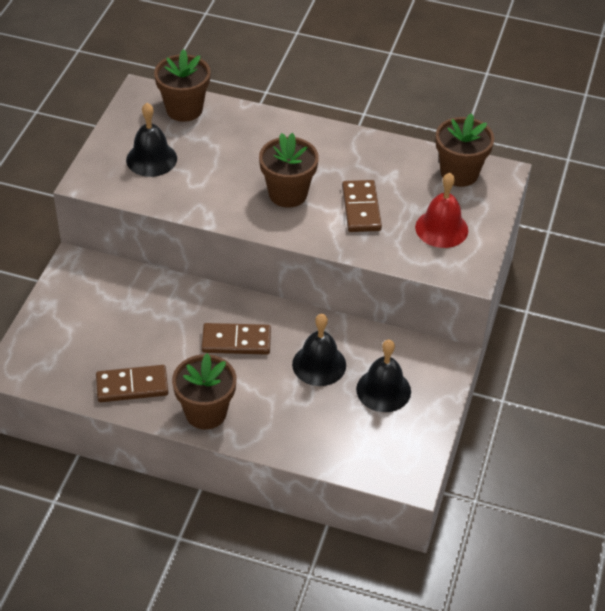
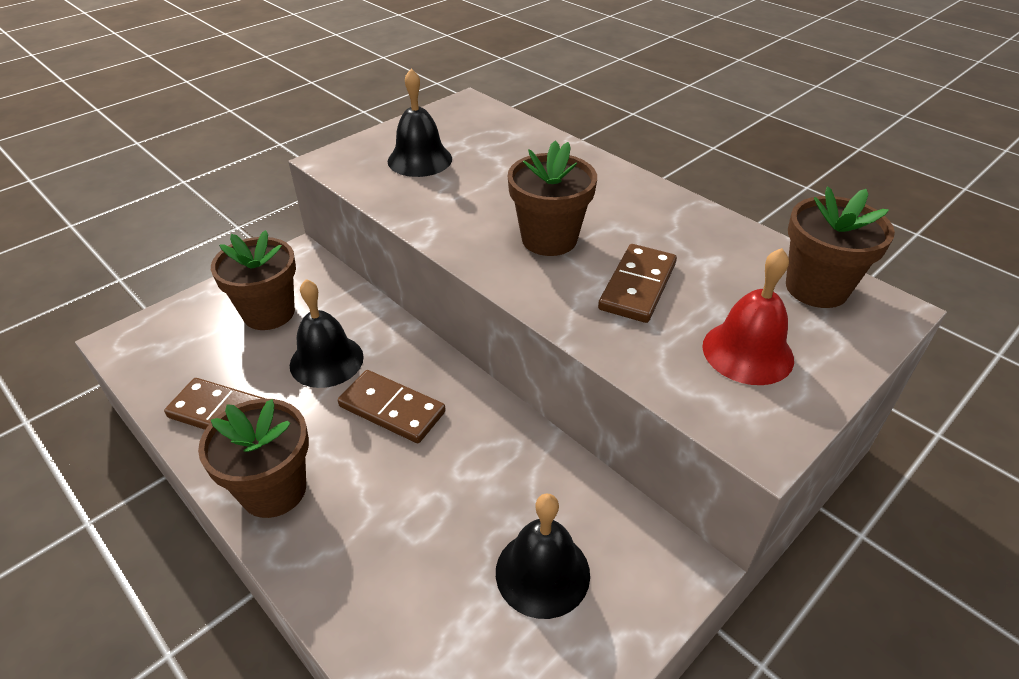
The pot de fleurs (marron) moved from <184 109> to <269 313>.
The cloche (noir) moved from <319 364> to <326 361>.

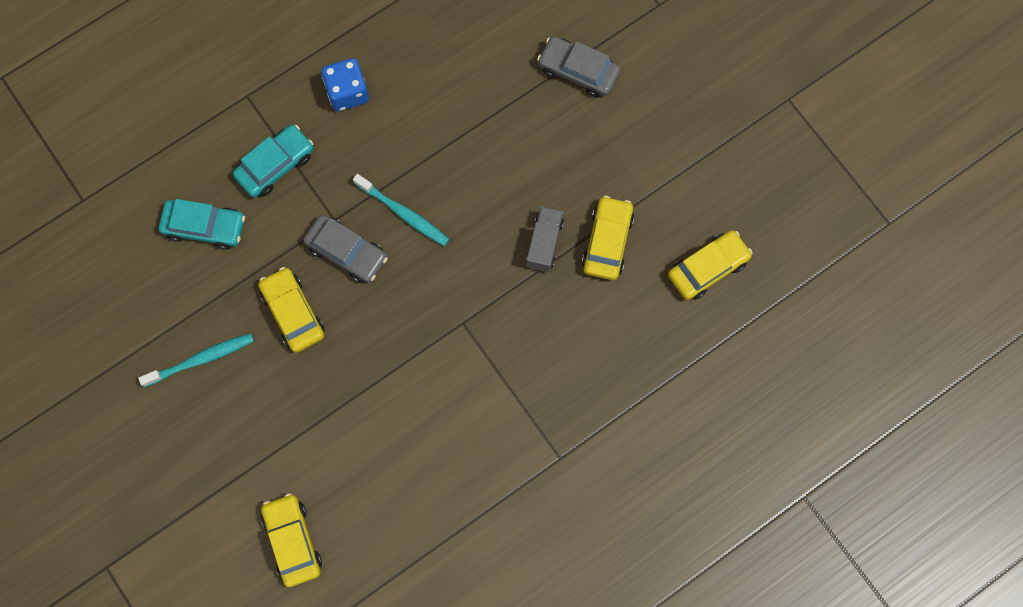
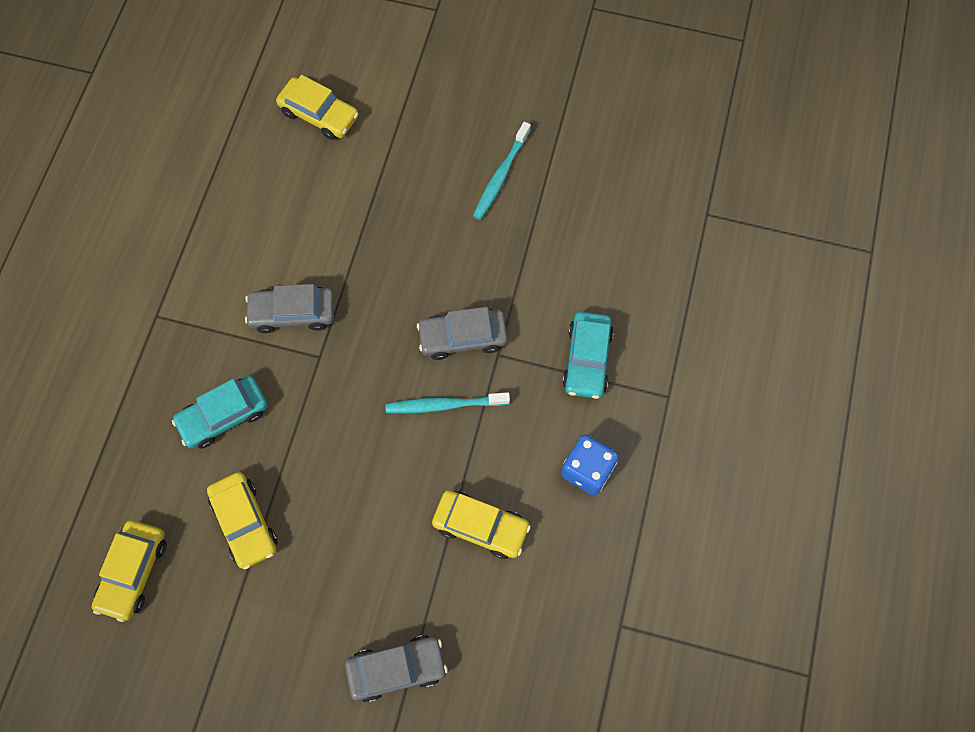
The camion (gris) at <544 243> disappeared.
The voiture (gris) at <293 313> appeared.
The voiture (turquoise) moved from <205 226> to <224 416>.
The voiture (jaune) moved from <293 313> to <481 526>.

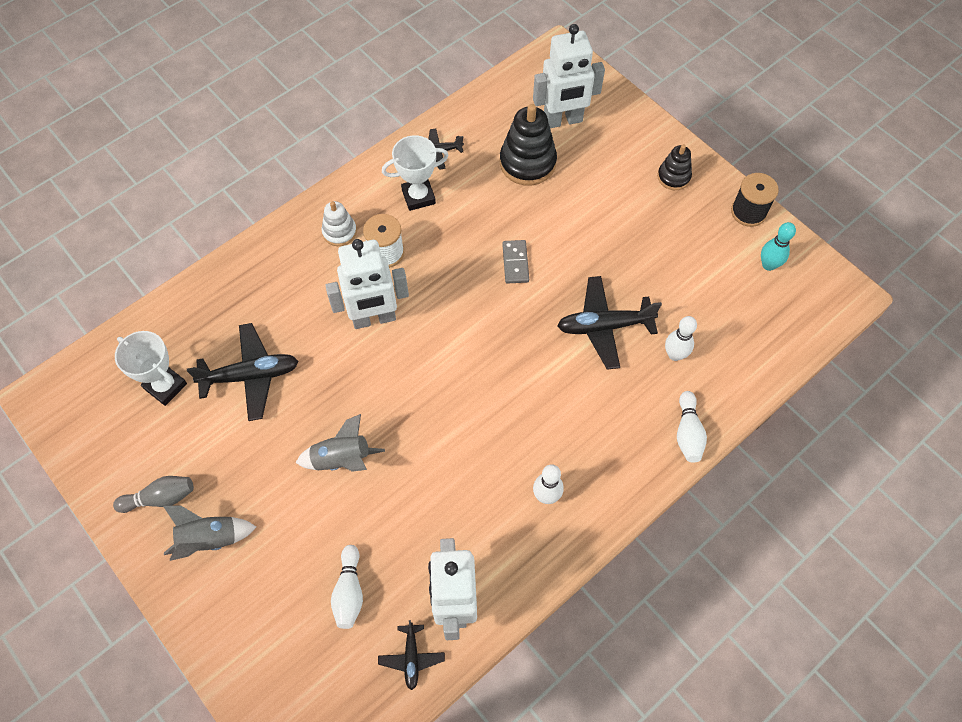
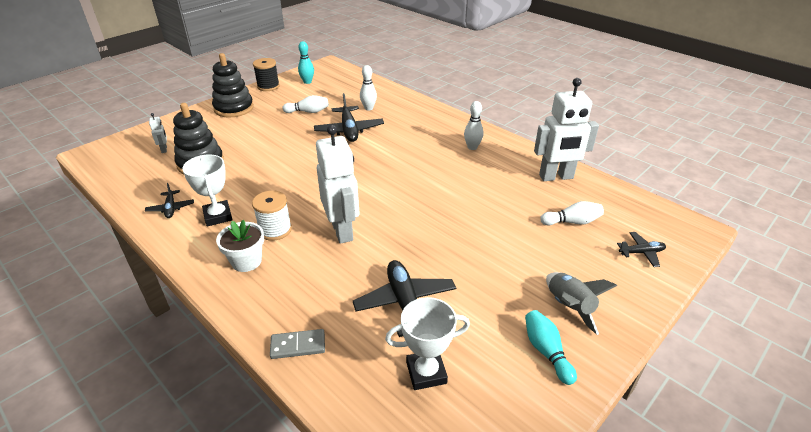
The fusée (gris) at <342 459> disappeared.
The avion (noir) moved from <411 657> to <641 252>.
The domino (gris) moved from <515 263> to <298 345>.
The quille (blanc) moved from <688 433> to <308 112>.
The jouet à empiler (blanc) at <339 232> was replaced by the pot de fleurs (blanc) at <246 261>.
The quille (gris) at <160 498> became the quille (turquoise) at <546 351>.
The trophée (blanc) at <165 386> turned 45 degrees clockwise.
The robot (blanc) at <563 121> changed to 0.42 times the size.
The jouet à empiler (noir) at <673 177> changed to 1.72 times the size.

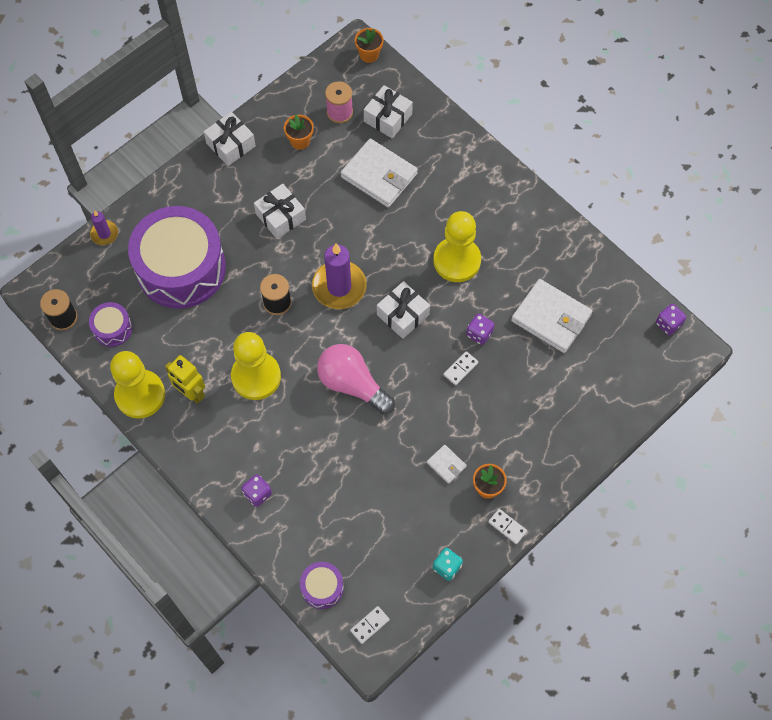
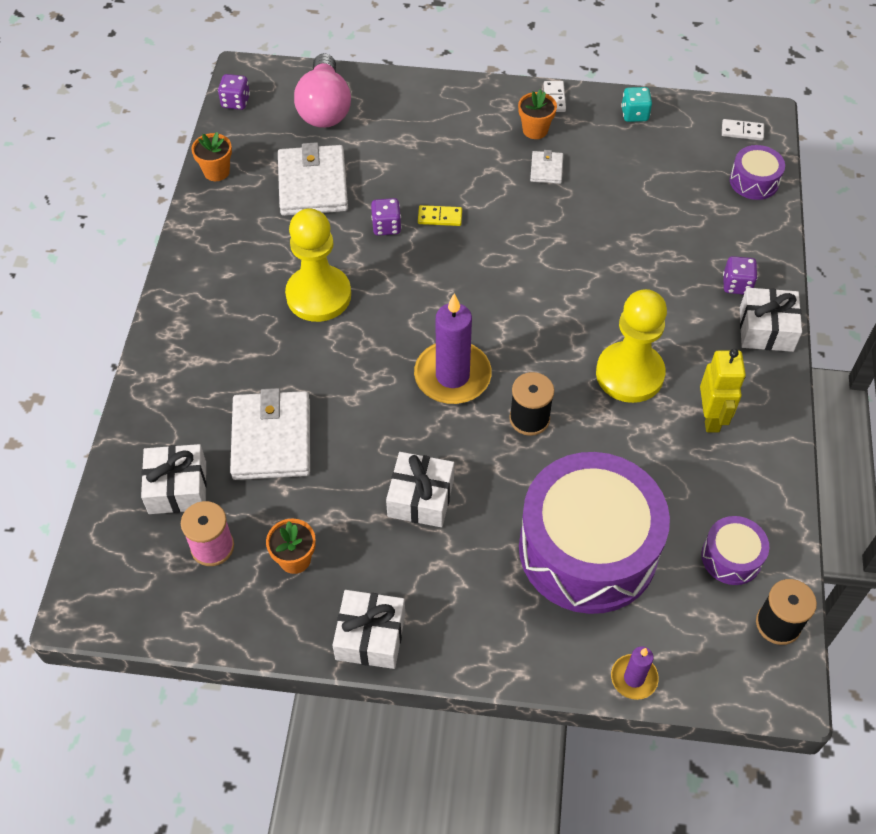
The pion (jaune) at <140 395> disappeared.
The ampoule (rose) moved from <352 384> to <325 108>.
The pot de fleurs (orange) moved from <369 55> to <216 171>.
The cadeau (blanc) moved from <403 315> to <766 329>.
The domino (blanc) at <460 369> became the domino (jaune) at <440 217>.

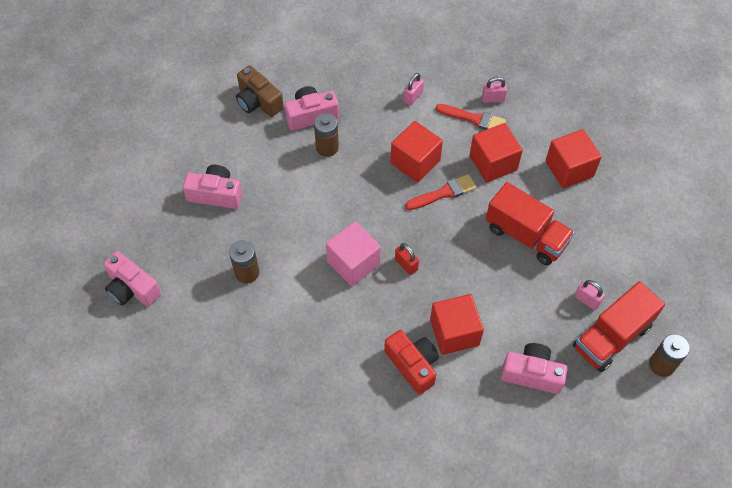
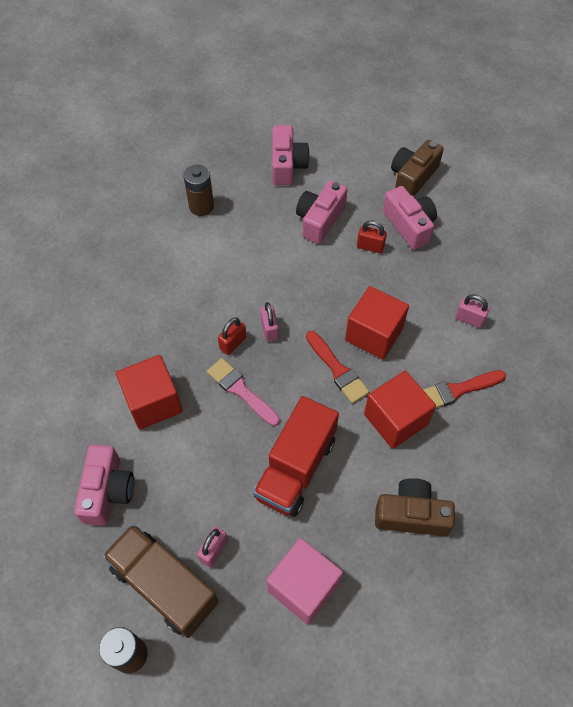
The appareil photo (rouge) at <413 365> disappeared.
The pinceau (rose) at <241 390> appeared.
The appareil photo (rose) moved from <132 288> to <320 220>.
The cube (rose) moved from <353 263> to <303 587>.
The cadenas (rose) moved from <493 99> to <269 330>.
The pile (marron) at <327 147> was replaced by the cadenas (rouge) at <370 247>.
The cube (rouge) at <569 169> was replaced by the appareil photo (marron) at <411 515>.
The camion (rouge) at <611 337> became the camion (marron) at <164 585>.
The pinceau (rouge) at <474 119> turned 60 degrees clockwise.

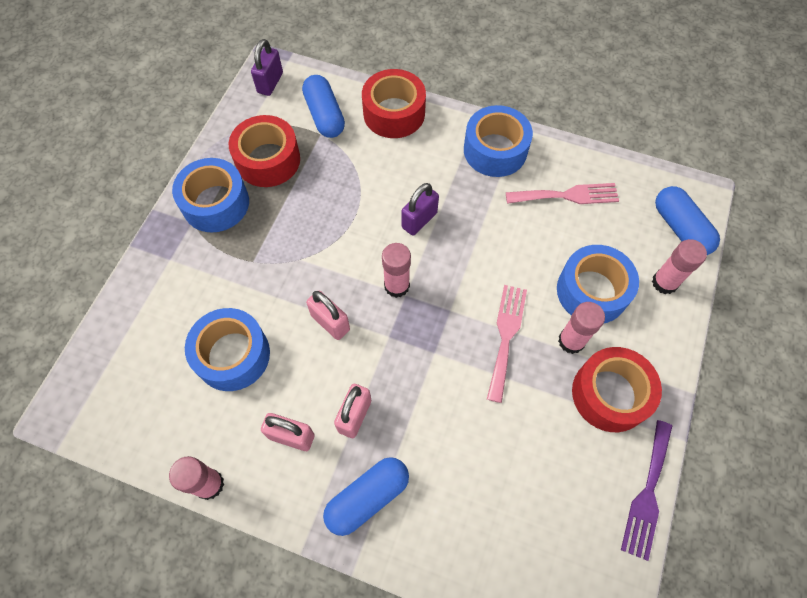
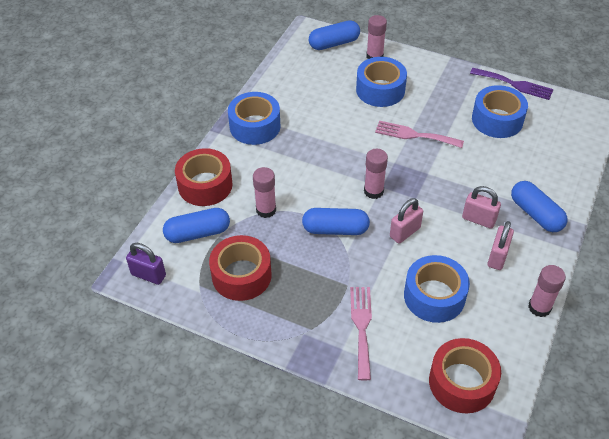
The cadenas (violet) at <419 220> disappeared.
The gélule (bleu) at <335 229> appeared.
The ruban adhésif (bleu) moved from <215 203> to <497 120>.
The fourchette (rose) moved from <567 195> to <361 327>.
The bâton de colle (rose) moved from <571 341> to <266 210>.
The ruban adhésif (rouge) moved from <610 394> to <462 382>.

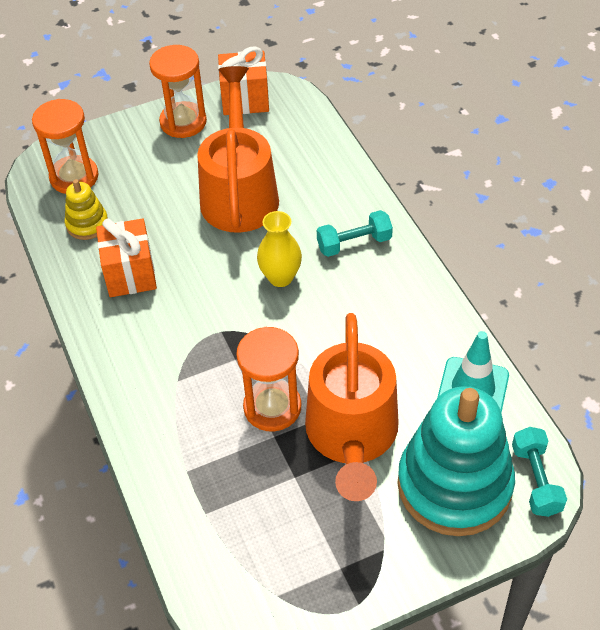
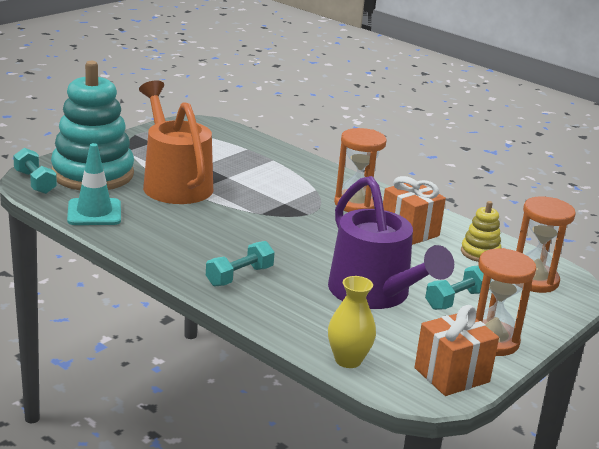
The haltère (turquoise) at <456 300> appeared.
The sablier (orange) moved from <272 407> to <356 204>.
The vase (jaune) moved from <280 277> to <348 360>.
The arrosoir (orange) at <239 193> became the arrosoir (violet) at <375 294>.

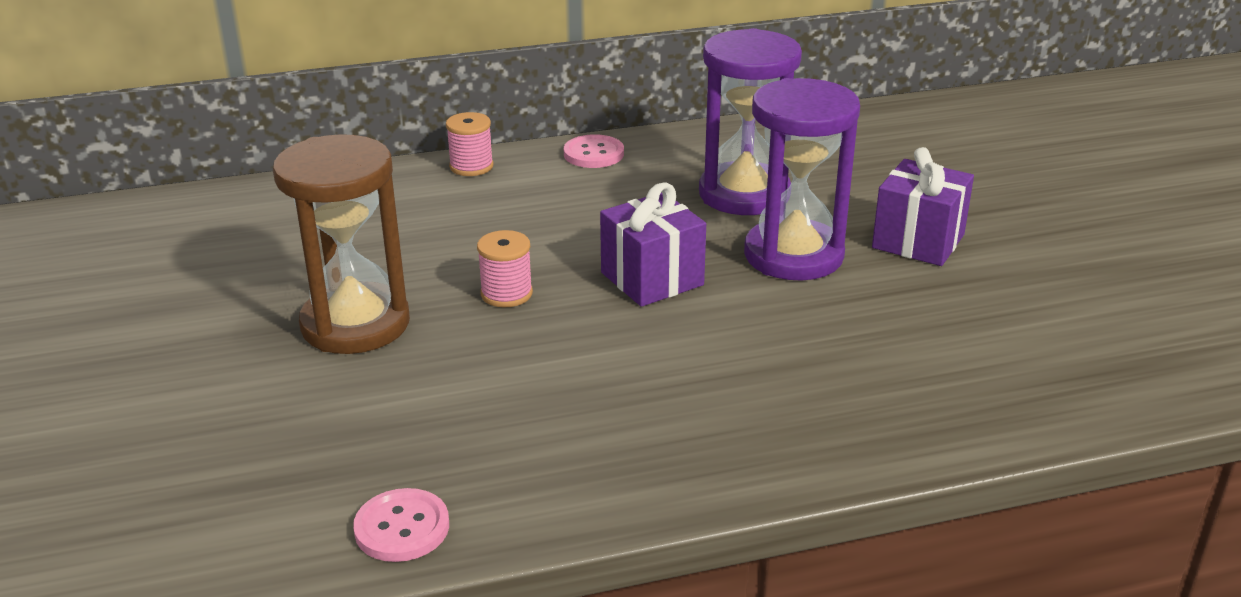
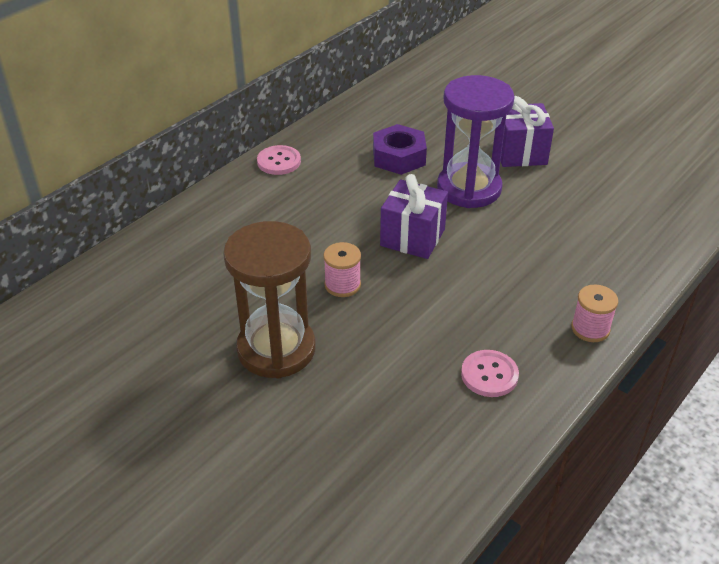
The bouton (rose) moved from <402 528> to <489 375>.
The bobine (rose) moved from <471 166> to <590 329>.
The sablier (violet) at <744 194> was replaced by the écrou (violet) at <399 157>.

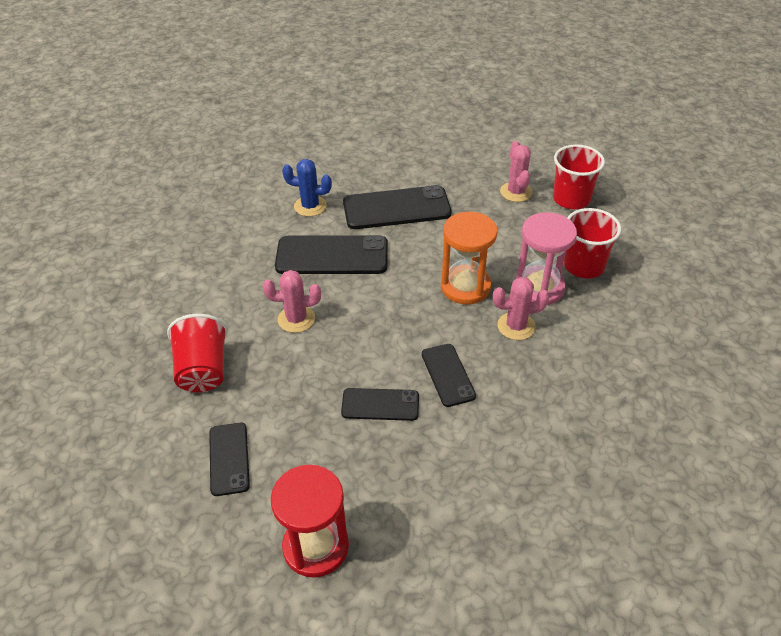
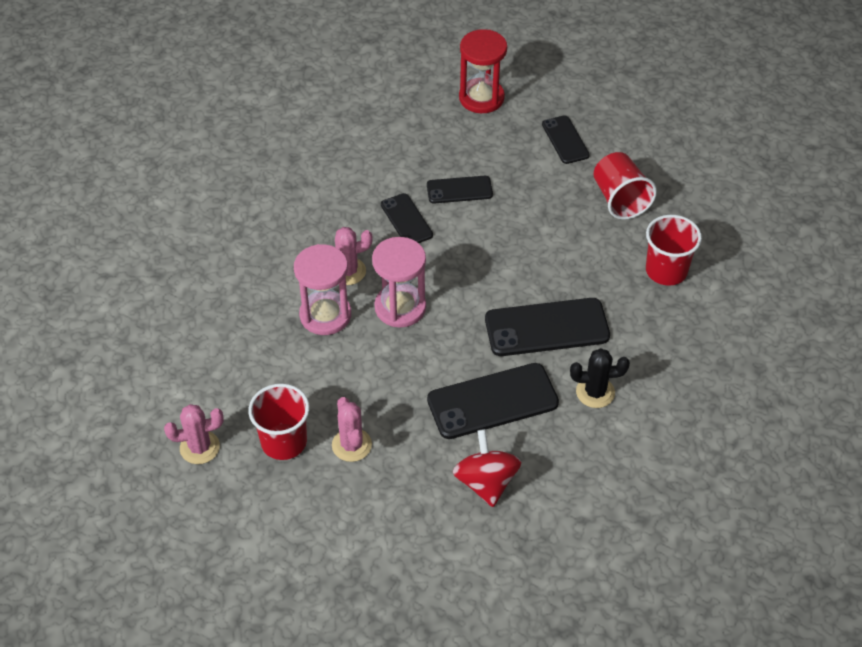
The toupie (rouge) at <486 482> appeared.
The cactus (rose) moved from <296 319> to <199 447>.
The gobelet (rouge) moved from <584 266> to <666 271>.
The cactus (bleu) at <310 206> became the cactus (noir) at <595 392>.
The sablier (orange) at <465 287> became the sablier (rose) at <400 307>.

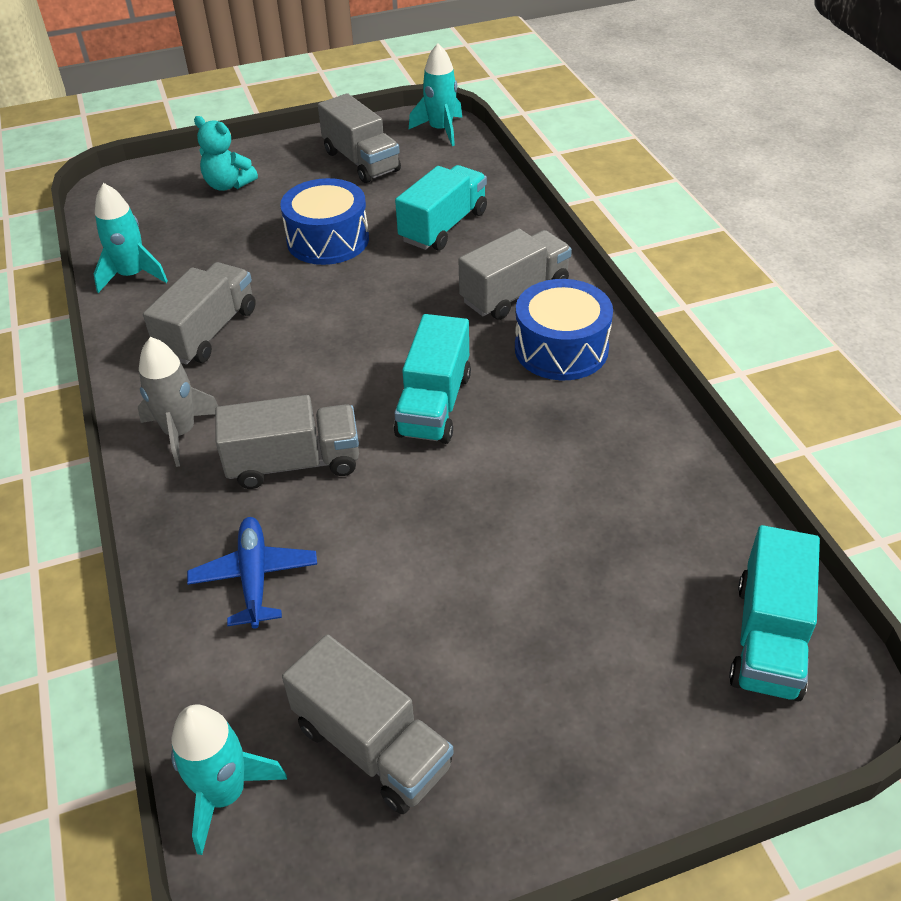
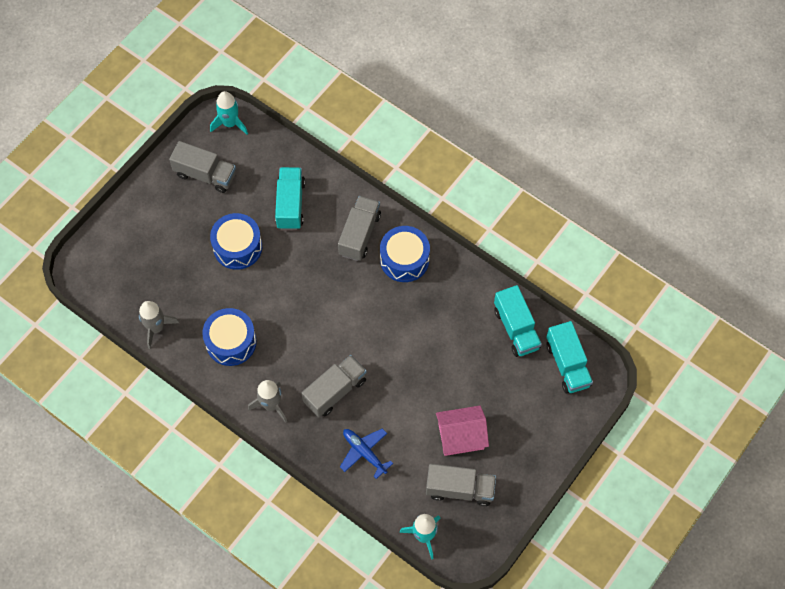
The ours en peluche (turquoise) at <228 185> disappeared.
The maison (rose) at <461 436> appeared.
The camion (turquoise) moved from <434 405> to <516 328>.
The camion (gris) at <208 332> was replaced by the tambour (bleu) at <231 342>.
The fusée (turquoise) at <132 275> became the fusée (gris) at <156 328>.

